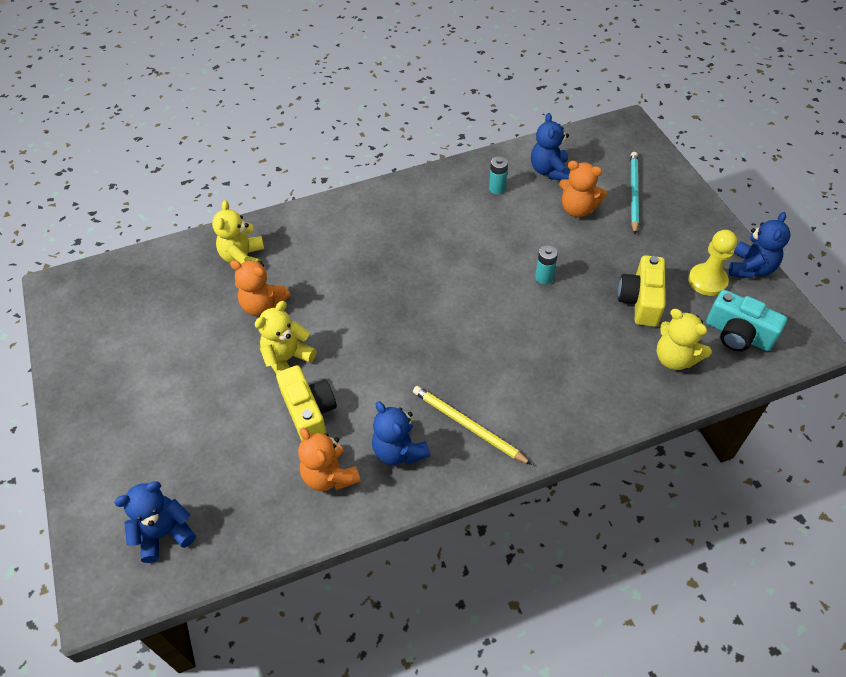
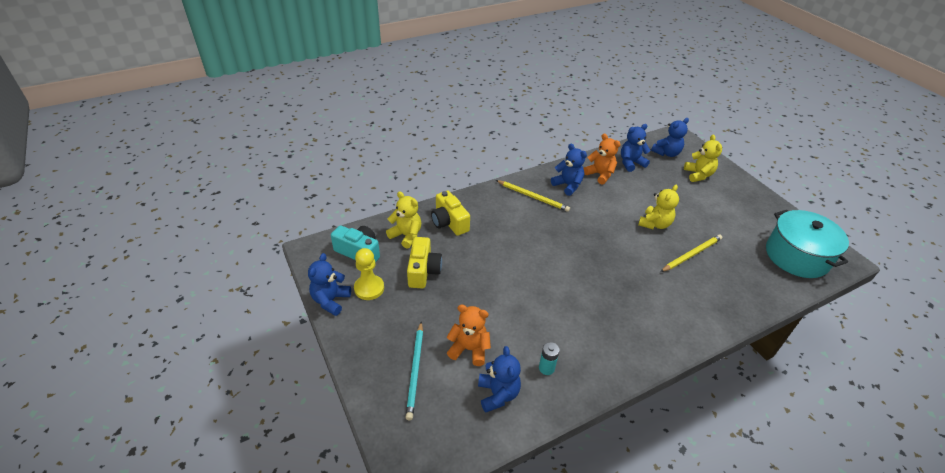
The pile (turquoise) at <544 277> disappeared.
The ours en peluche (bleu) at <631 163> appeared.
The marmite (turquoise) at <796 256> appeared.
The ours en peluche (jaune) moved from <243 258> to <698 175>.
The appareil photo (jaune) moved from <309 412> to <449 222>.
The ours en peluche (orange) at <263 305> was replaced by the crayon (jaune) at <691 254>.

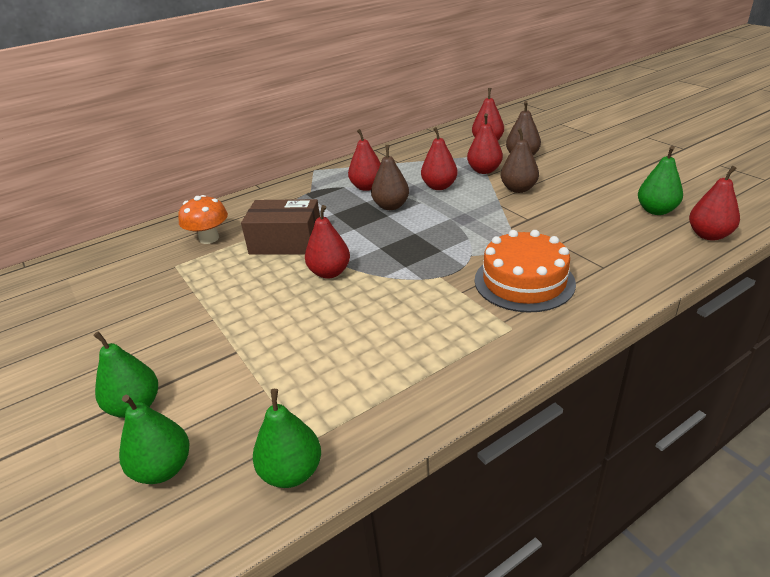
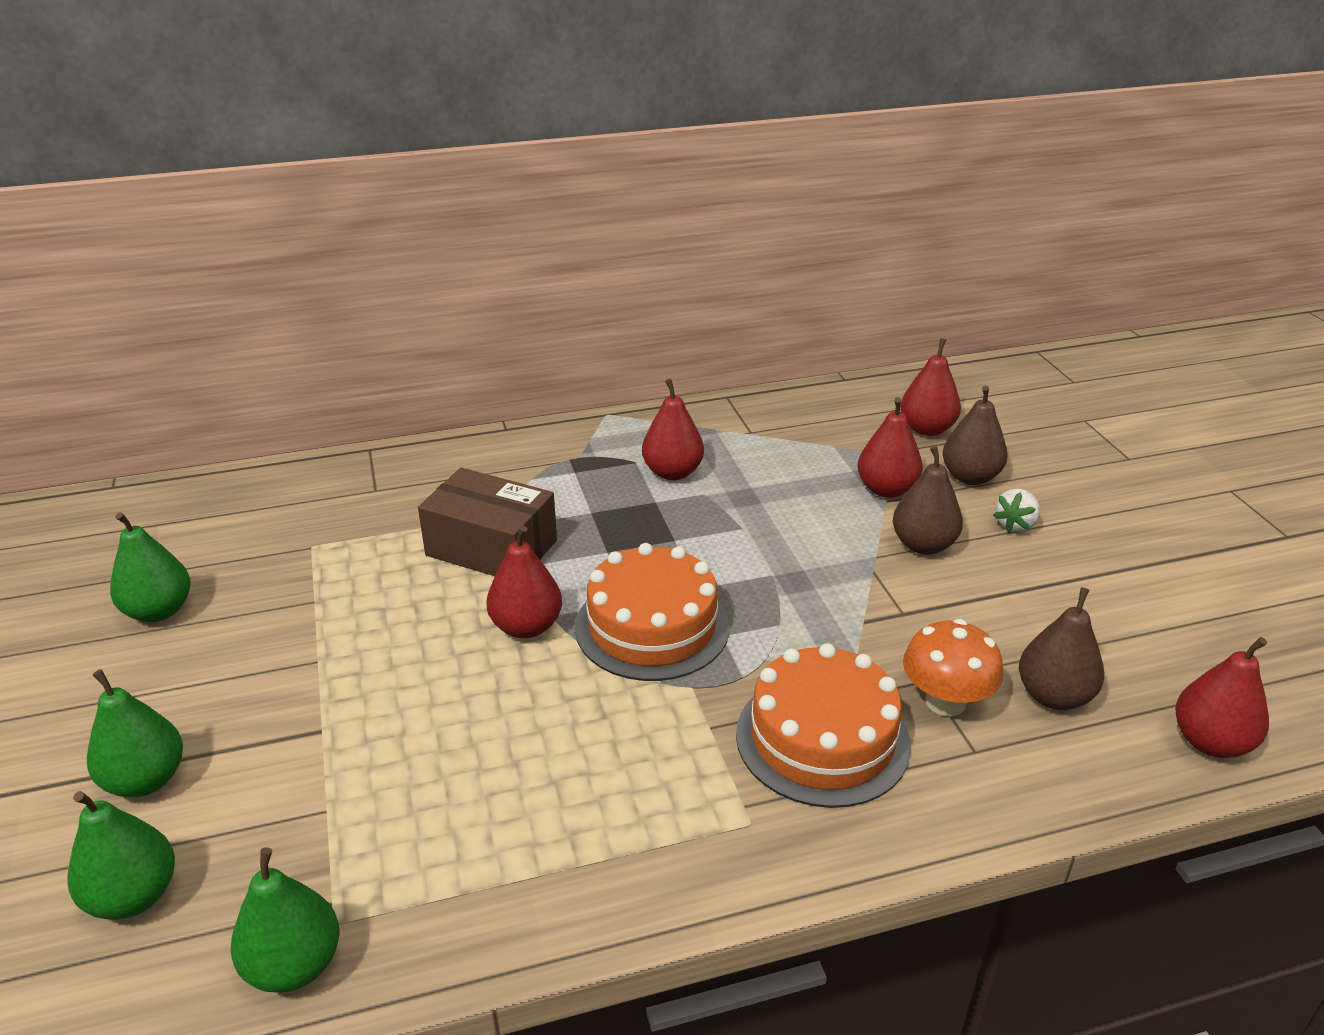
The poire (rouge) at <439 186> disappeared.
The gâteau (orange) at <652 626> appeared.
The fraise (blanc) at <1015 524> appeared.
The champignon (orange) moved from <209 238> to <945 701>.
The poire (marron) moved from <391 206> to <1053 696>.
The poire (vert) moved from <656 210> to <159 611>.

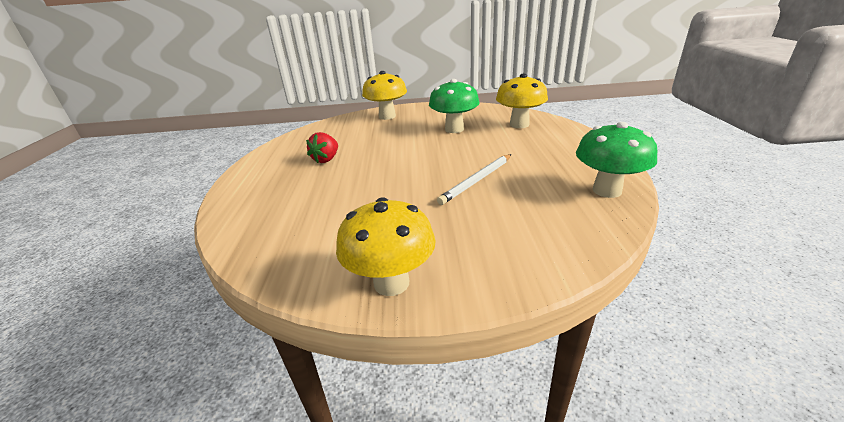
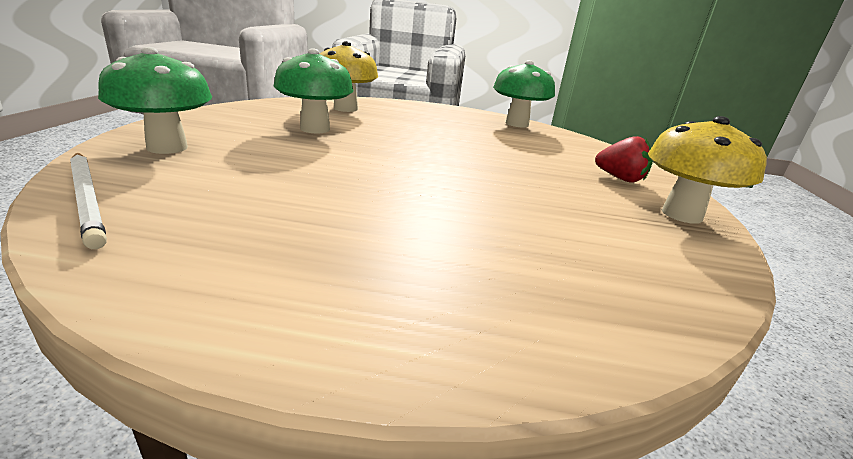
The fraise (rouge) moved from <326 159> to <620 178>.
The crayon (blanc) moved from <477 180> to <88 199>.
The champignon (jaune) at <387 116> became the champignon (vert) at <167 147>.

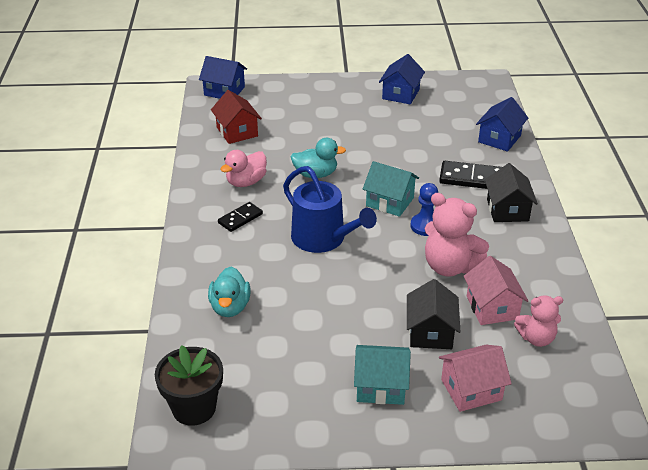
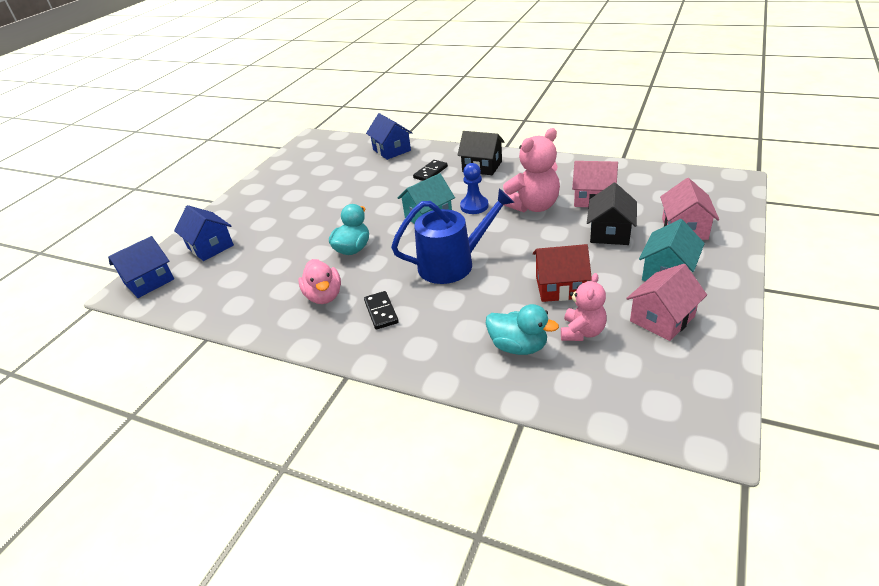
The pot de fleurs (noir) at <194 408> disappeared.
The maison (rose) at <662 318> appeared.
The maison (rouge) moved from <237 132> to <560 287>.
The maison (bleu) moved from <401 94> to <210 247>.
The ours en peluche (rose) moved from <536 338> to <582 332>.
The maison (noir) at <430 332> turned 75 degrees clockwise.
The domino (noir) at <472 178> changed to 0.63 times the size.

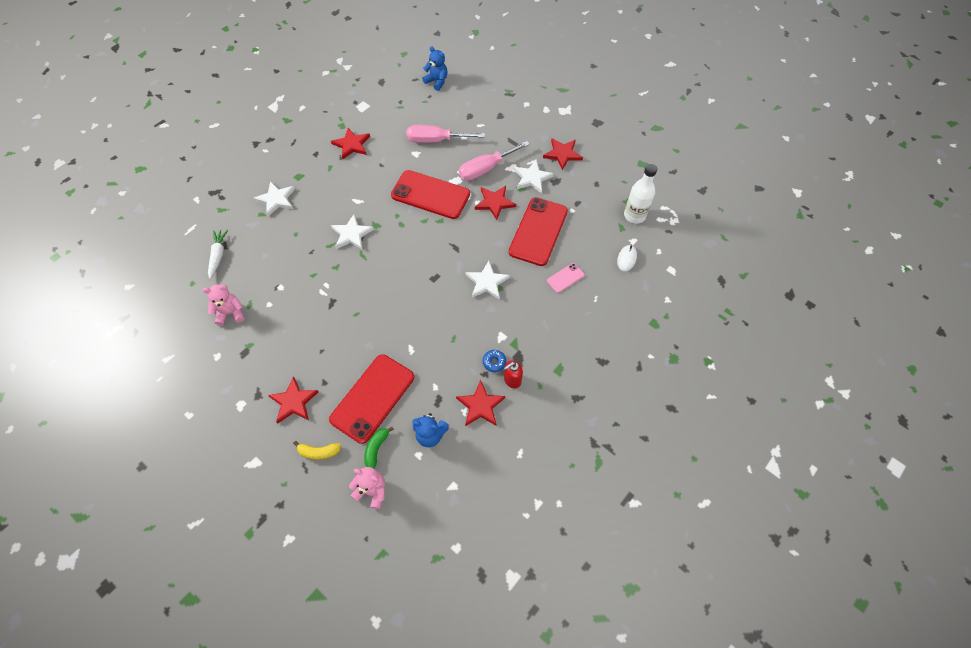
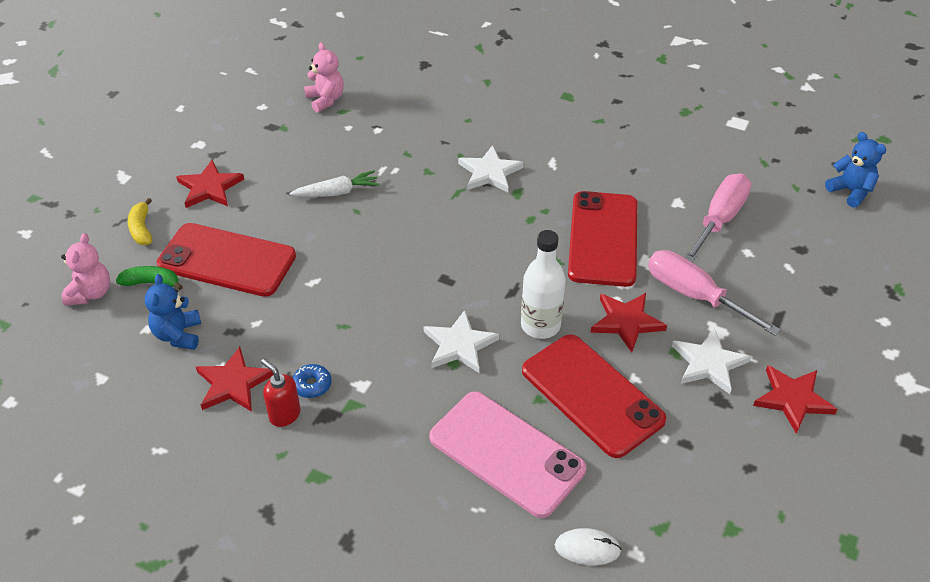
The étoile (blanc) at <276 199> disappeared.
The étoile (rouge) at <352 145> disappeared.
The carotte (blanc) moved from <218 255> to <337 192>.
The bouteille (blanc) moved from <634 215> to <540 325>.
The tournevis (rose) at <436 140> turned 45 degrees clockwise.
The ours en peluche (bleu) at <437 81> turned 60 degrees counterclockwise.
The téléphone (rouge) at <538 231> turned 45 degrees clockwise.
The téléphone (rose) at <565 278> changed to 2.21 times the size.

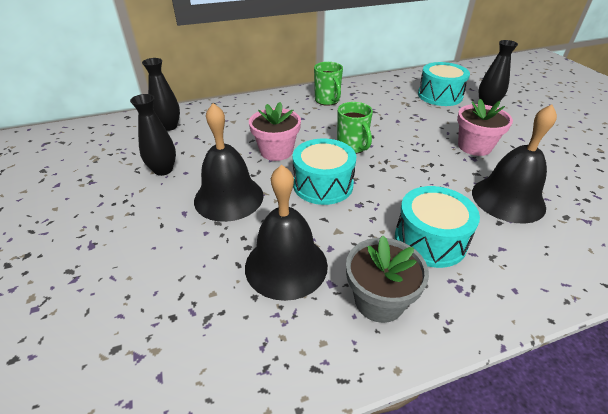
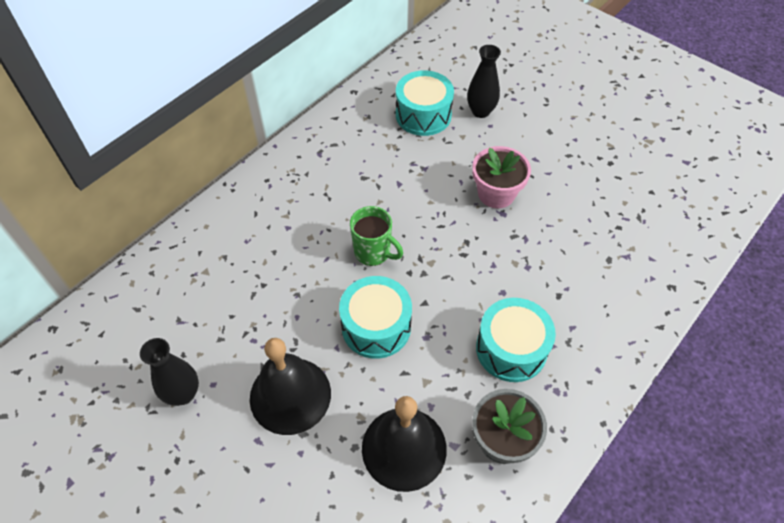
The vase (noir) at <169 126> disappeared.
The pot de fleurs (rose) at <276 151> disappeared.
The tasse (vert) at <327 100> disappeared.
The cloche (noir) at <508 199> disappeared.

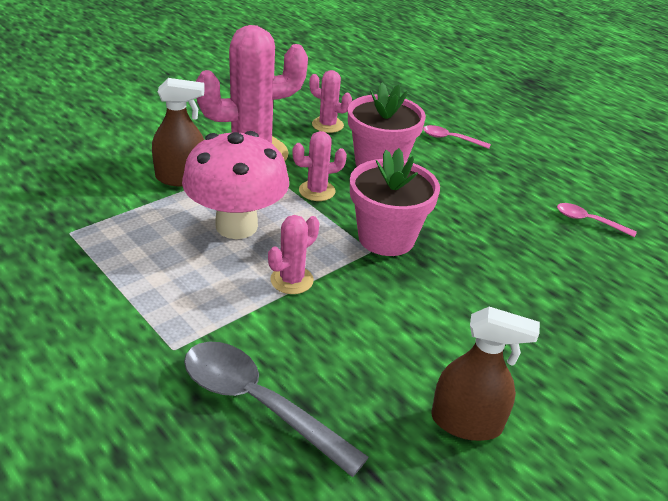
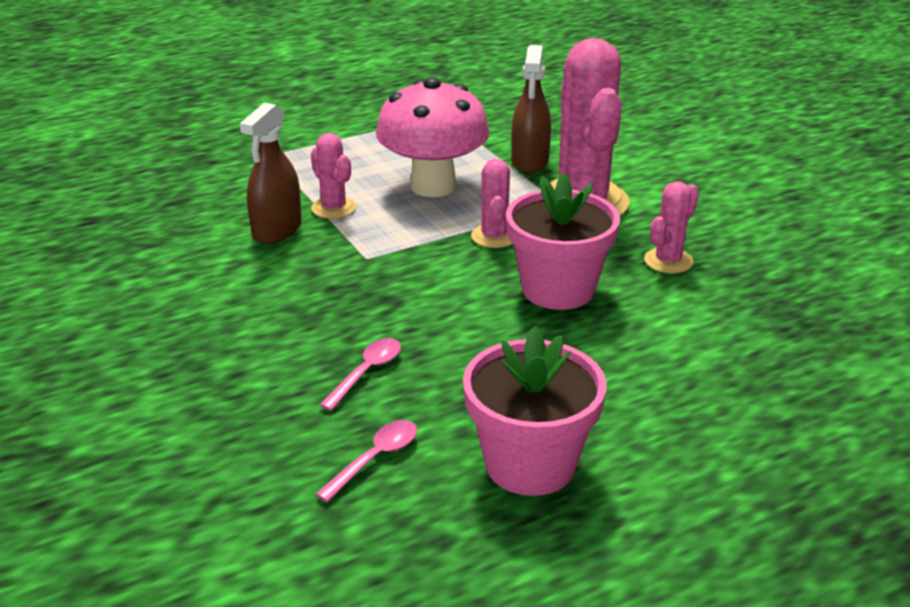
The cuillère (gris) at <259 404> disappeared.
The pot de fleurs (rose) moved from <386 238> to <530 464>.
The cuillère (rose) moved from <451 139> to <366 373>.
The vaporisateur (marron) moved from <466 422> to <277 230>.

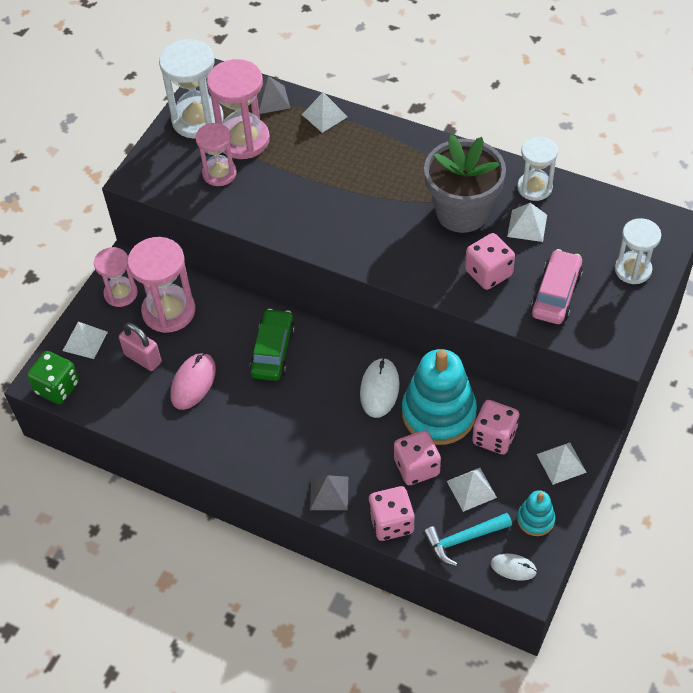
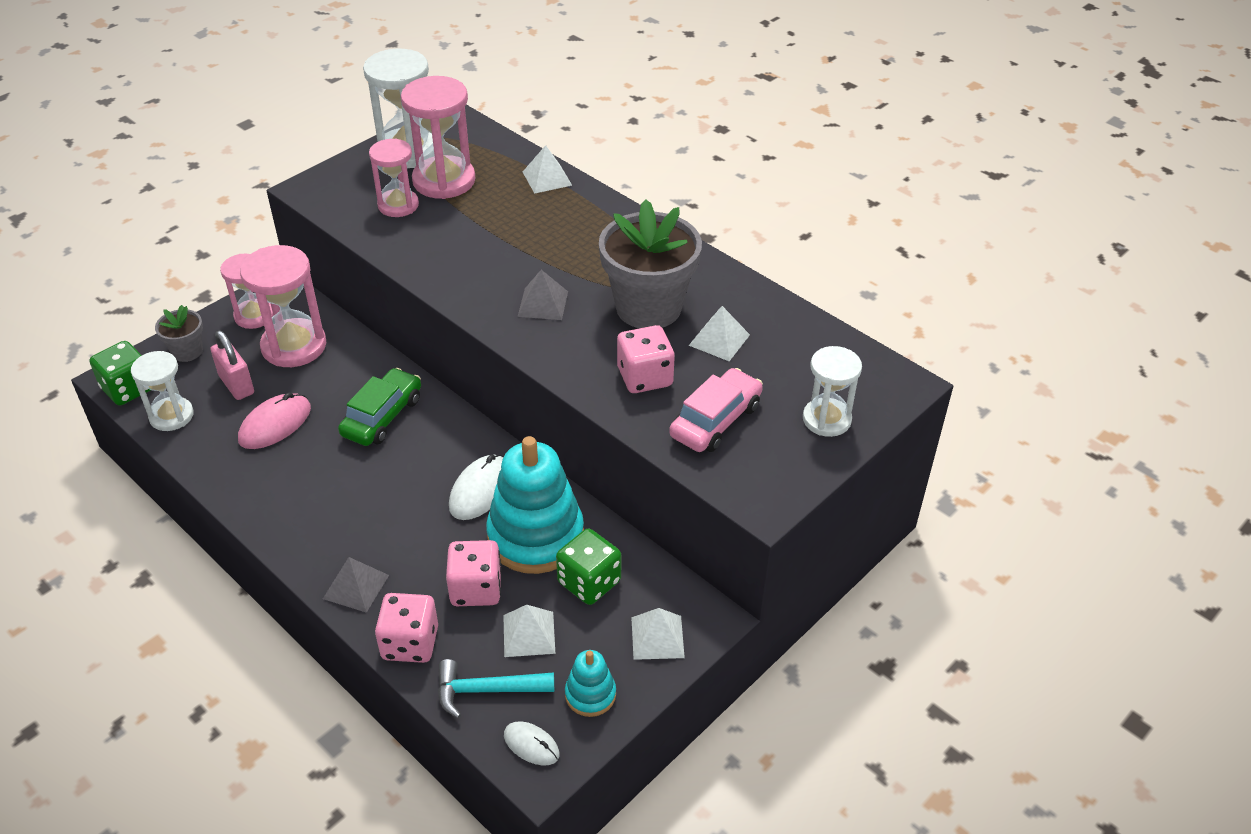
The pyramide (gris) moved from <271 99> to <543 303>.
The sablier (blanc) moved from <534 188> to <171 416>.
The pyramide (blanc) at <85 341> was replaced by the pot de fleurs (gris) at <187 351>.
The dé (rose) at <494 437> became the dé (vert) at <589 582>.

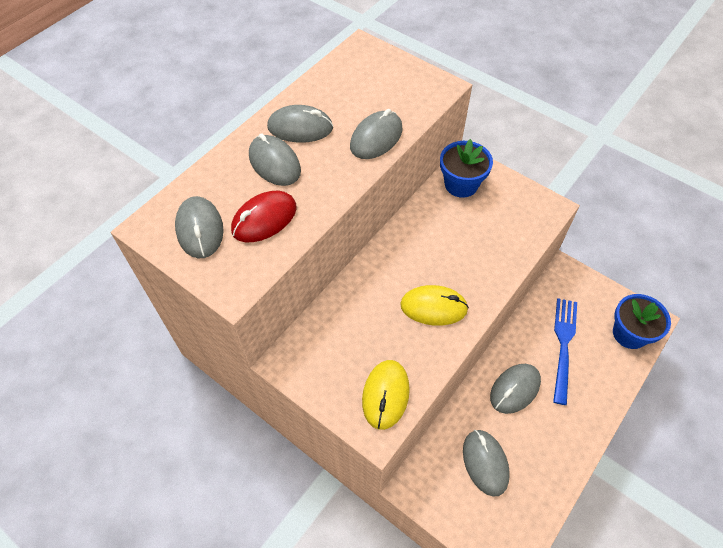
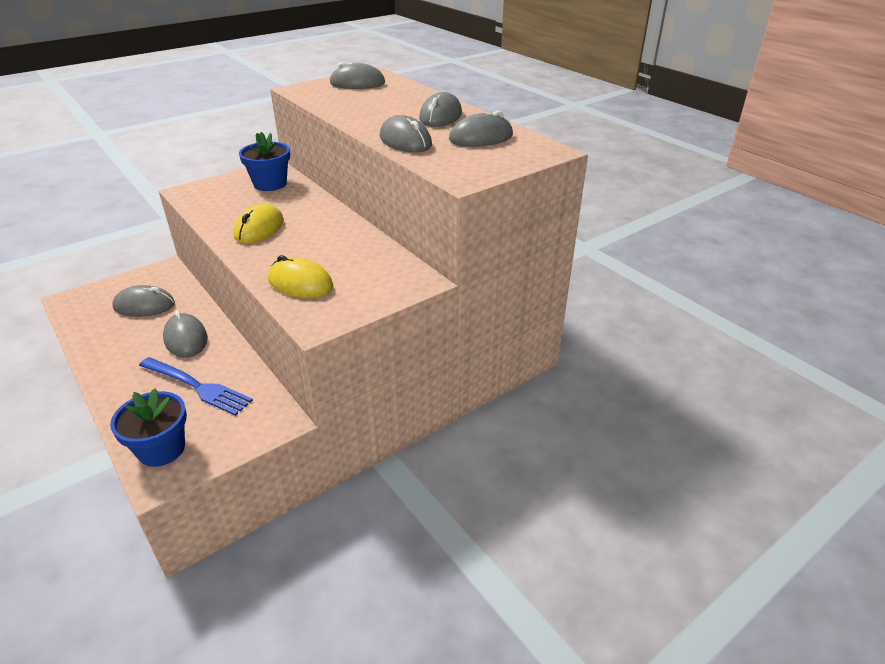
The souris (rouge) at <264 219> disappeared.
The souris (gris) moved from <274 163> to <481 138>.
The souris (jaune) moved from <385 395> to <300 283>.
The pot de fleurs (bleu) moved from <461 184> to <270 184>.

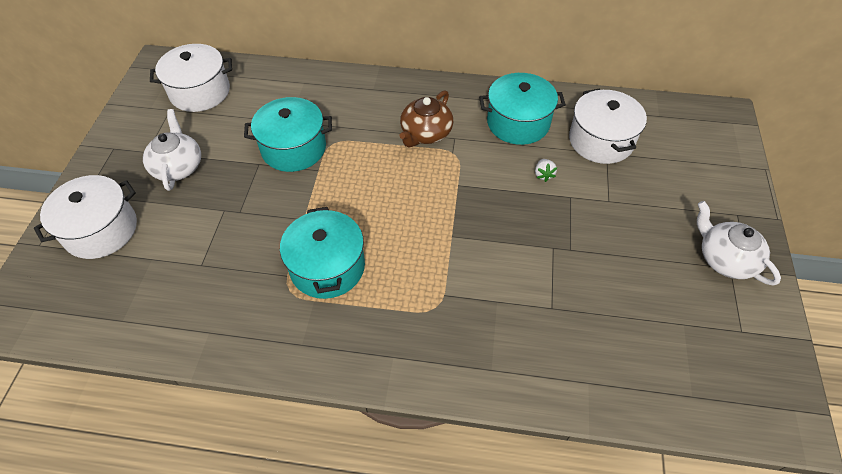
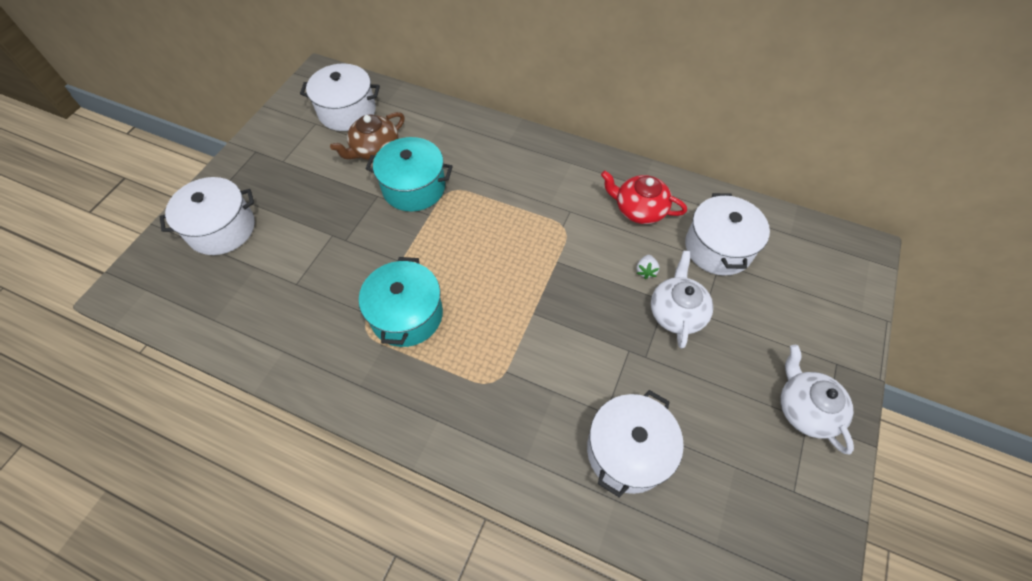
The marmite (blanc) at <627 451> appeared.
The théière (blanc) moved from <178 166> to <676 312>.
The théière (marron) moved from <425 133> to <374 149>.
The marmite (turquoise) at <518 123> was replaced by the théière (rouge) at <639 209>.

